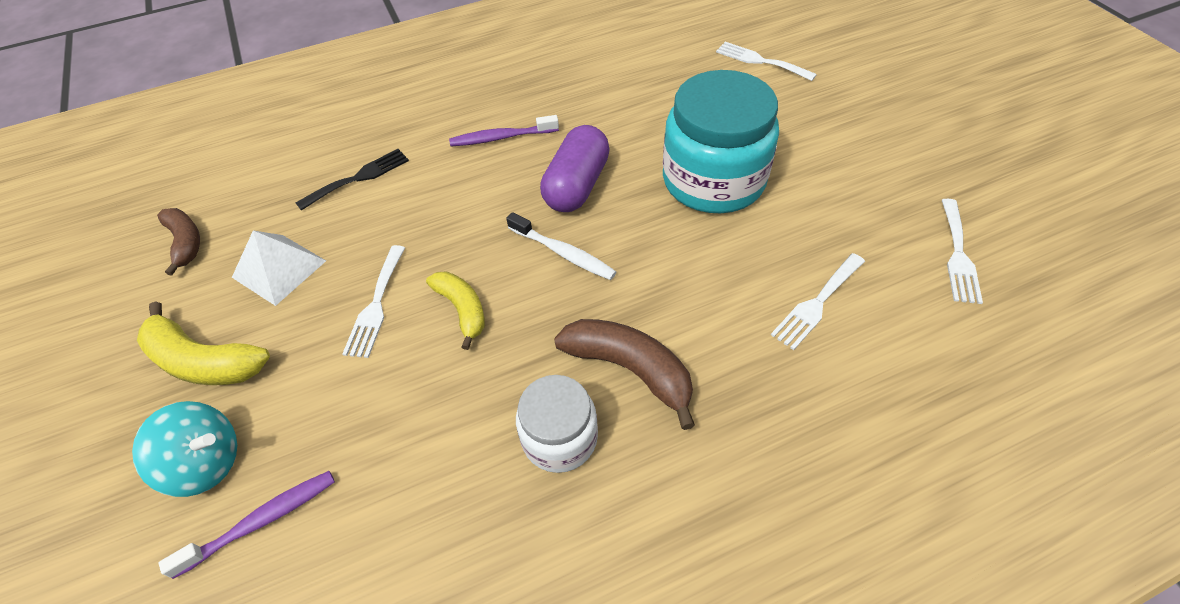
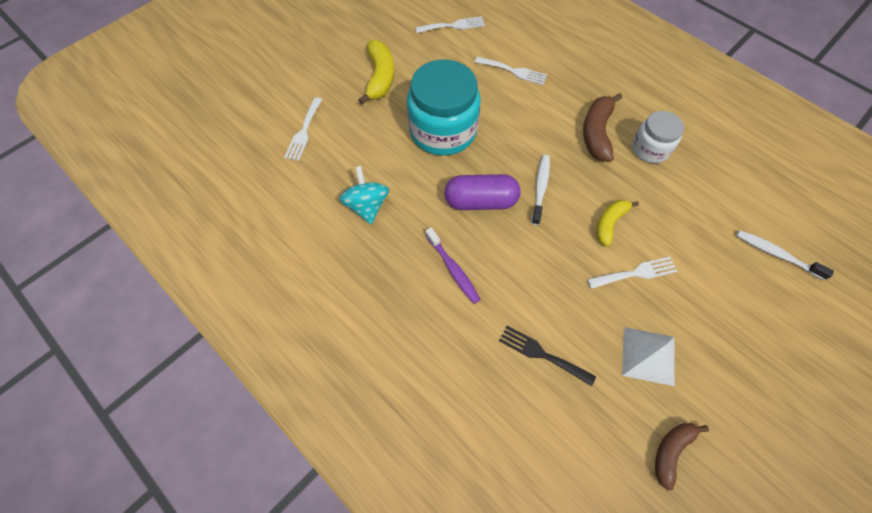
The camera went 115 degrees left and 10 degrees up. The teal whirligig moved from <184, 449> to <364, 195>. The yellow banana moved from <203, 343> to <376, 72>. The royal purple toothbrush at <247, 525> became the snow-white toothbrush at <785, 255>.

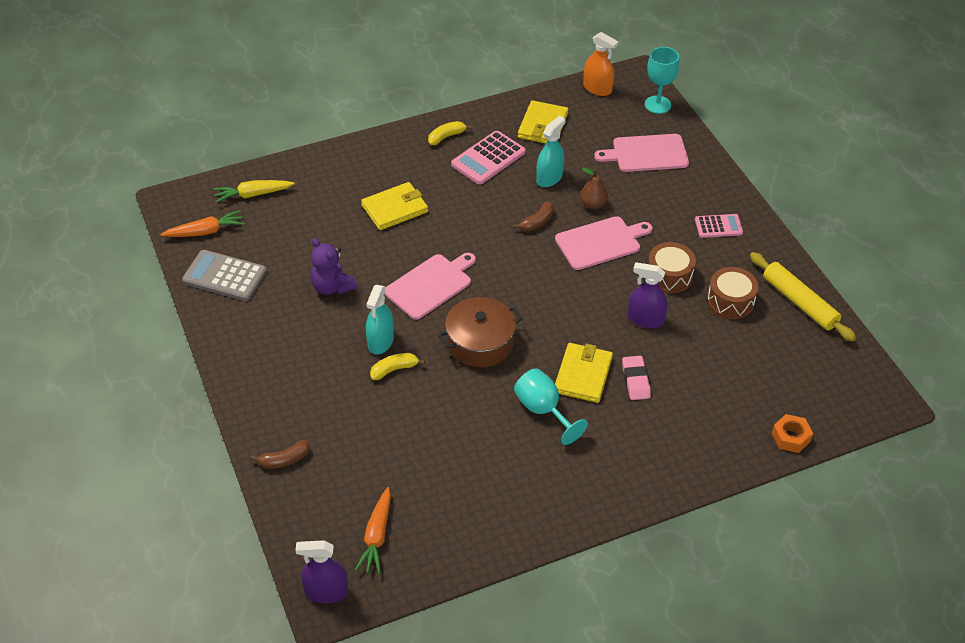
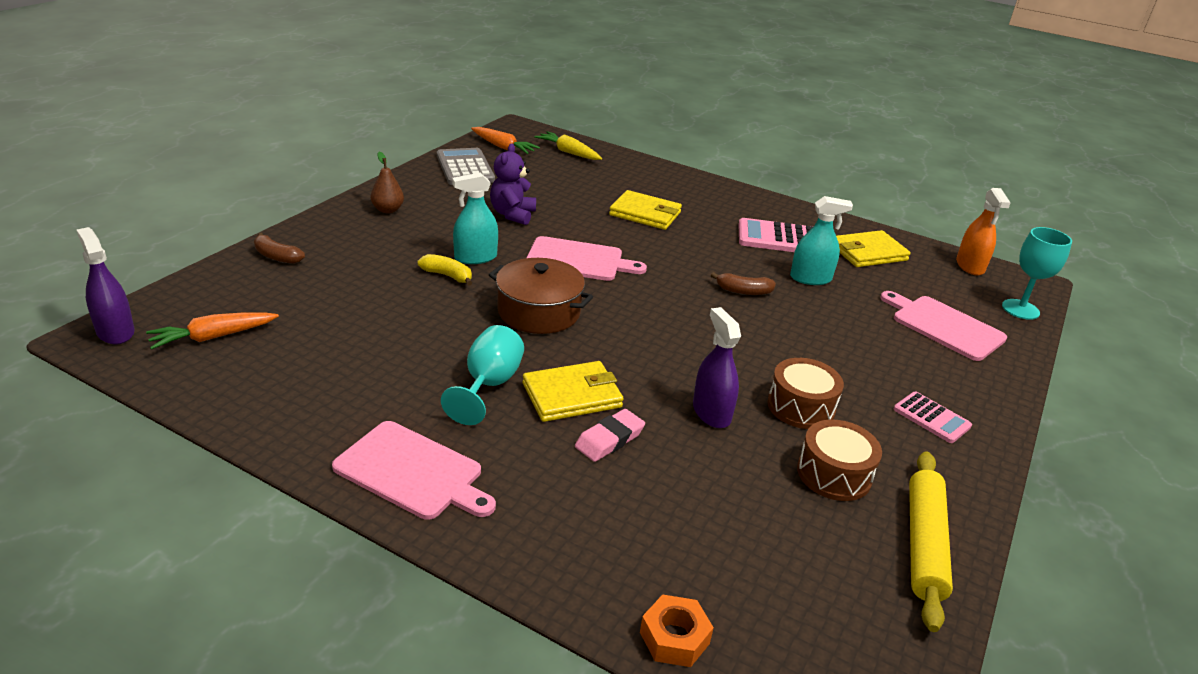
The camera went 50 degrees right and 15 degrees down. The yellow banana at <449, 133> disappeared. The pink chopping board moved from <603, 243> to <414, 470>. The dark brown pear moved from <594, 188> to <387, 182>.

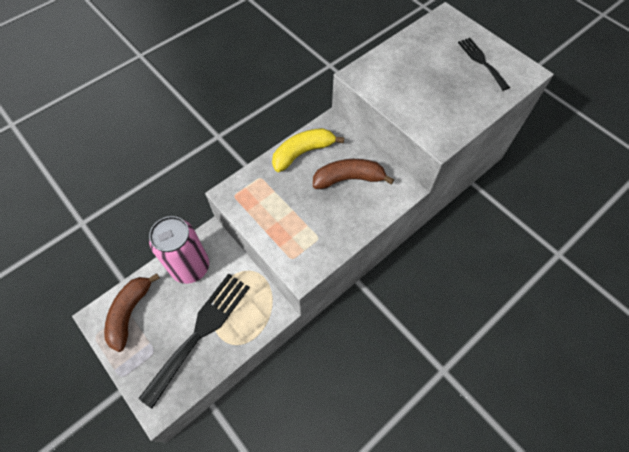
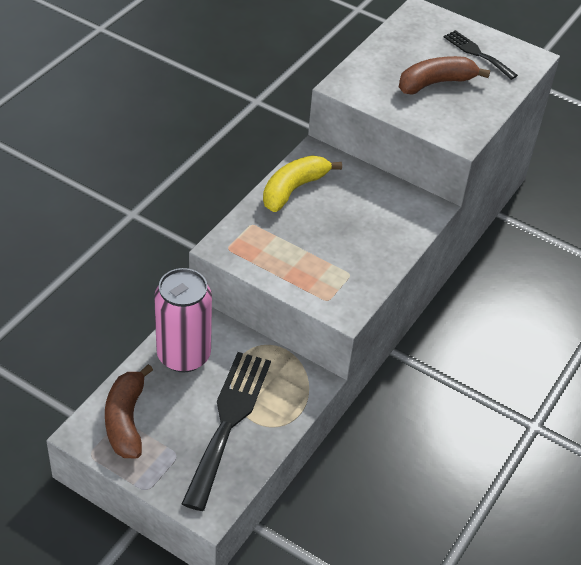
The camera went 20 degrees left and 15 degrees down. The dark brown banana moved from <353, 174> to <444, 75>.

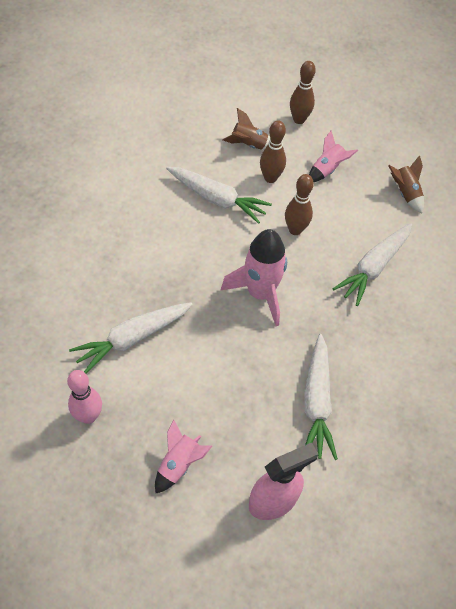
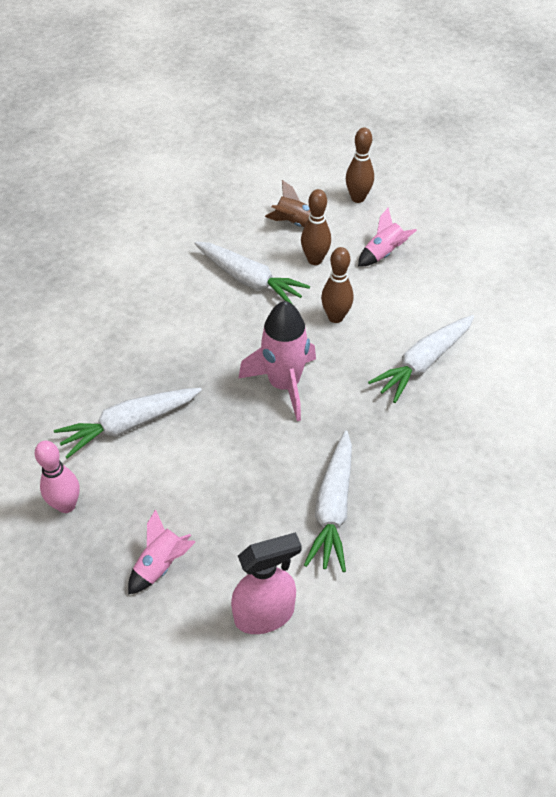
The camera went 10 degrees right and 5 degrees down. The dark brown spaceship at <406, 184> disappeared.

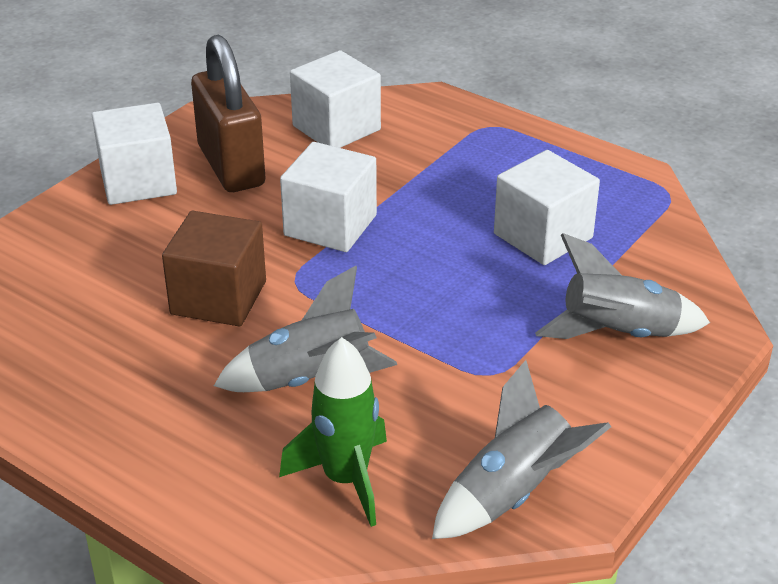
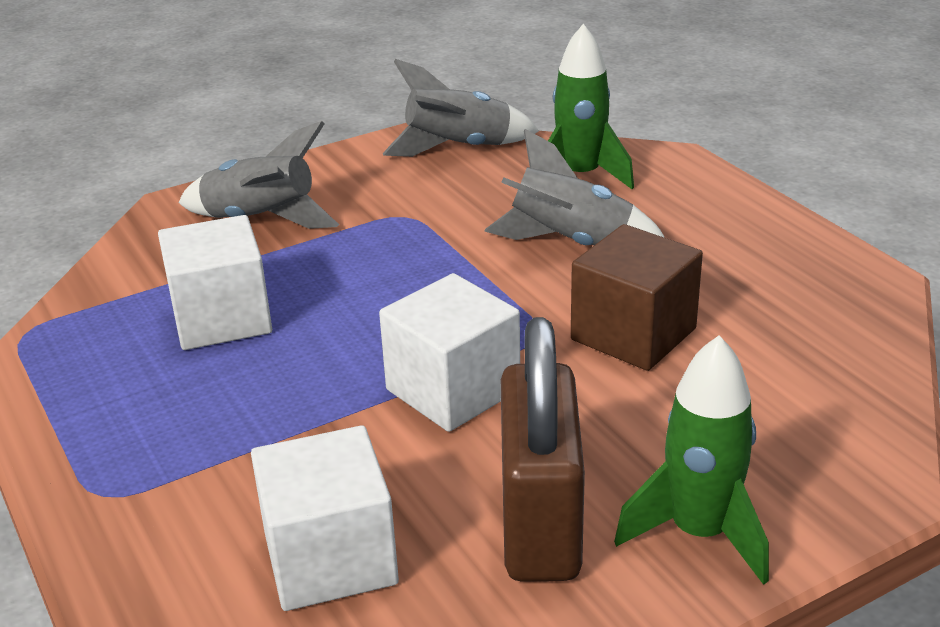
The camera went 155 degrees left and 5 degrees down. The snow-white solid cube at <134, 154> was replaced by the leaf-green spaceship at <691, 460>.

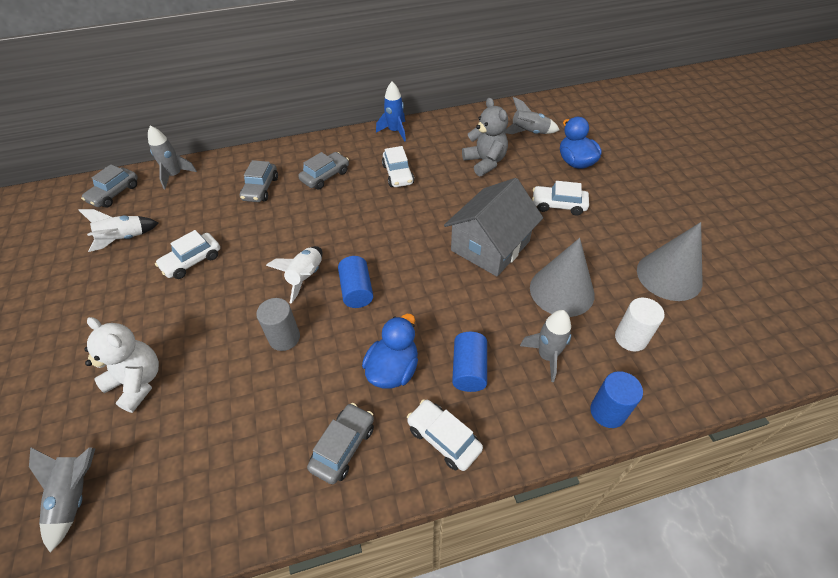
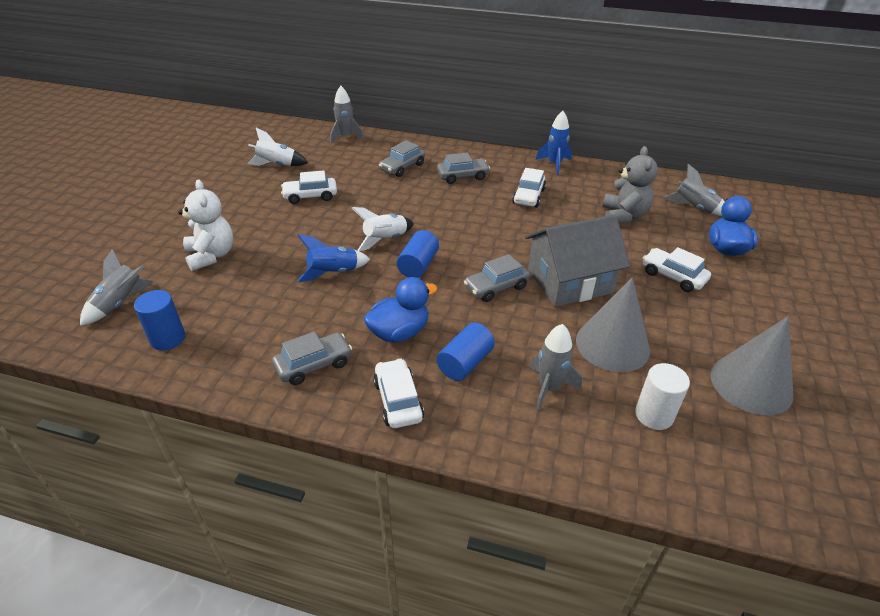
The camera went 30 degrees right and 10 degrees down. The ash-grey toy car moved from <109, 186> to <497, 278>. The ash-grey cylinder at <278, 324> was replaced by the royal blue spaceship at <333, 258>. The royal blue cylinder moved from <616, 399> to <159, 320>.

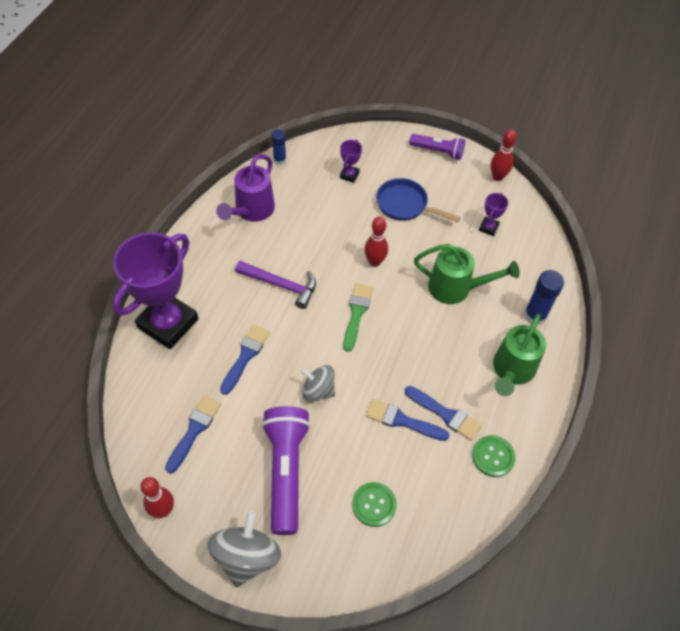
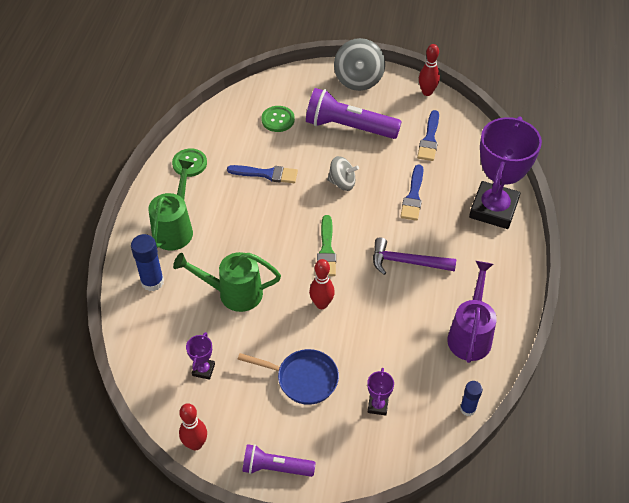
The camera went 170 degrees right and 5 degrees down. The royal purple flashlight at <286, 470> turned 120 degrees clockwise. The royal blue paint brush at <443, 413> disappeared.

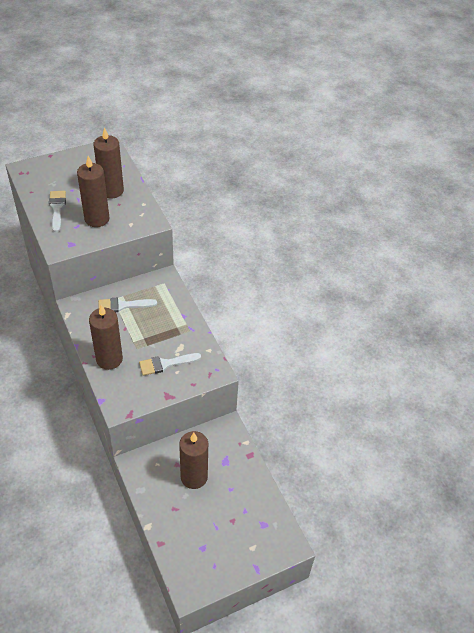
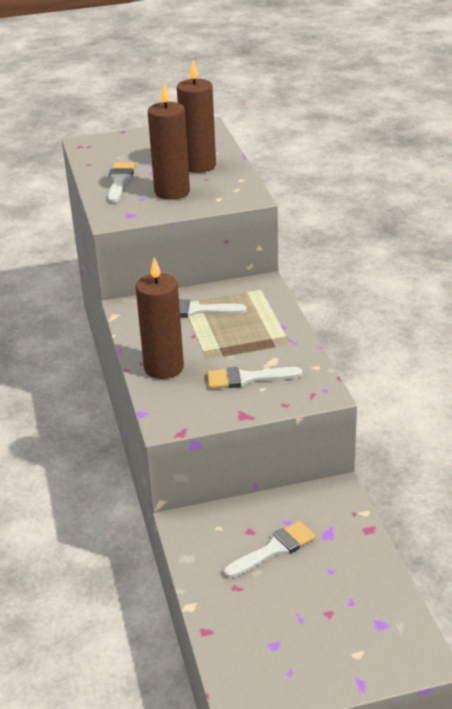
The camera went 15 degrees right and 15 degrees down. The dark brown candle at <193, 460> was replaced by the snow-white paint brush at <270, 549>.

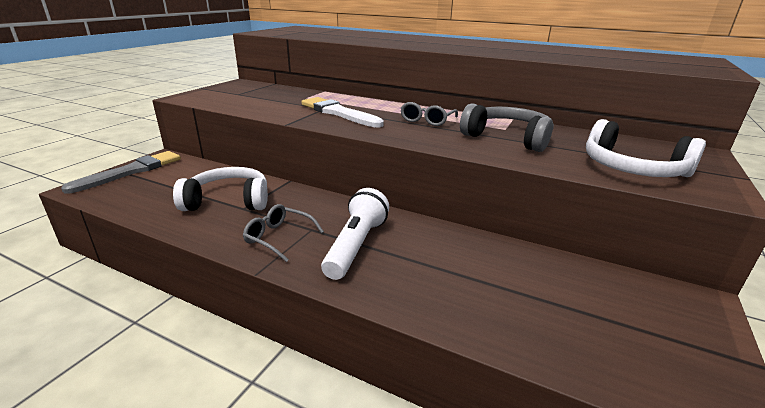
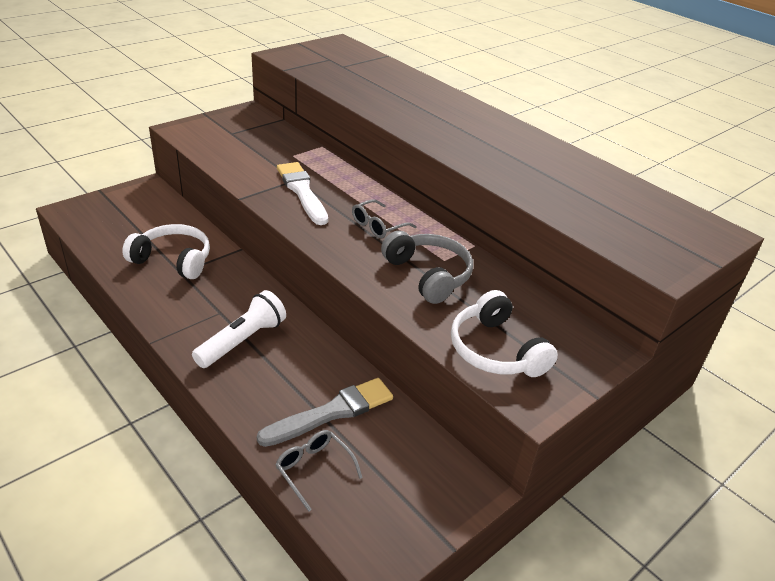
The camera went 20 degrees right and 10 degrees up. The ash-grey paint brush moved from <121, 172> to <324, 412>. The ash-grey eyeglasses moved from <283, 233> to <319, 471>.

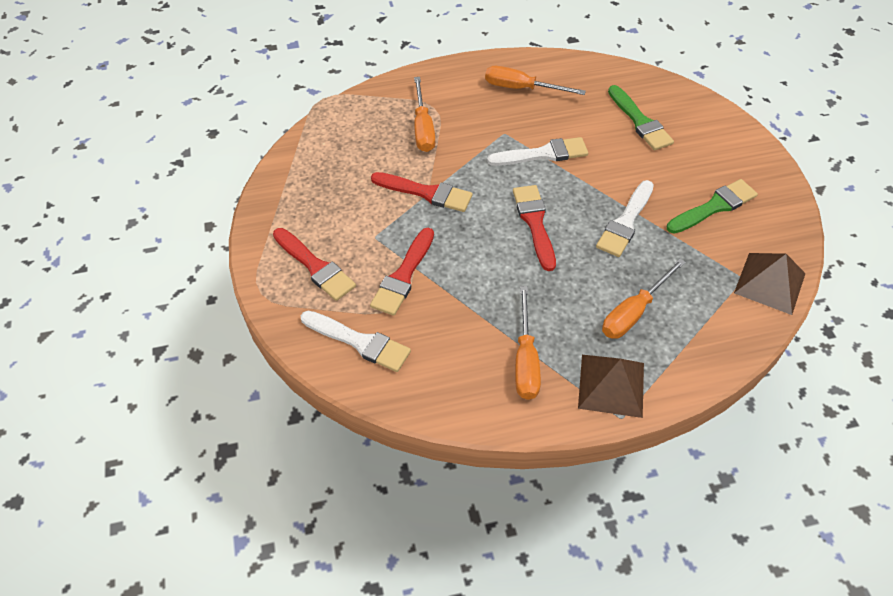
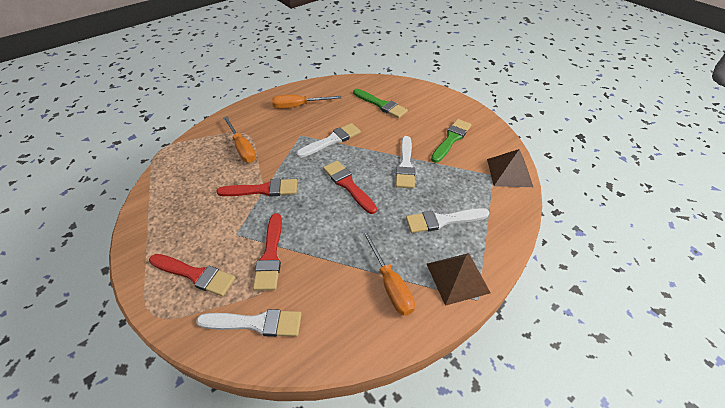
The camera went 25 degrees left and 5 degrees down. The bright orange screwdriver at <644, 299> was replaced by the snow-white paint brush at <448, 220>.

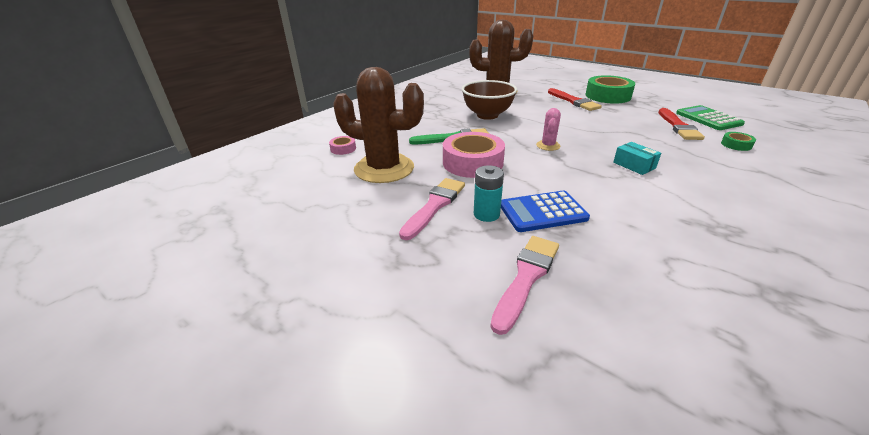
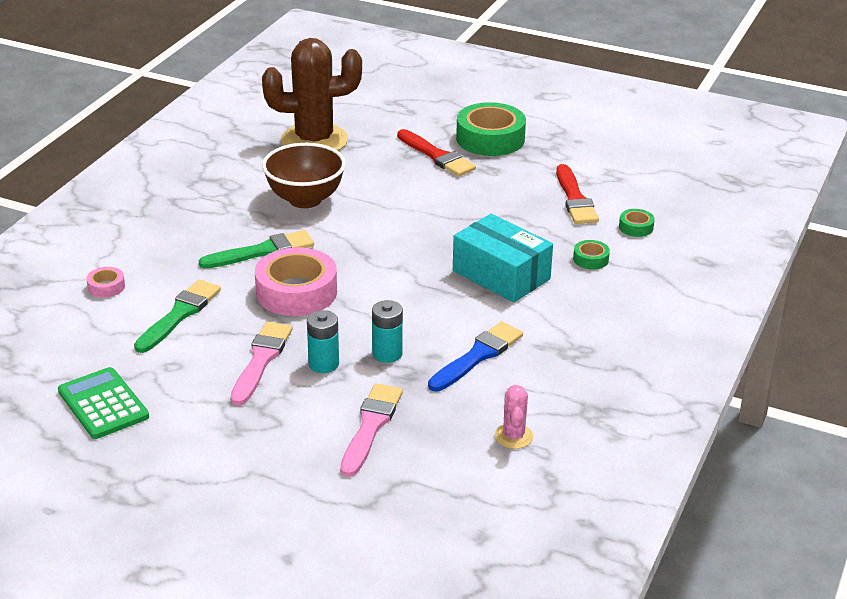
The camera went 15 degrees left and 0 degrees up. The dark brown cactus at <378, 125> was replaced by the leaf-green paint brush at <177, 316>. The royal blue calculator at <545, 211> was replaced by the teal power cell at <387, 331>. The pink cactus moved from <548, 129> to <514, 417>. The teal box at <637, 158> changed to 1.97 times the size. The leaf-green calculator moved from <710, 117> to <103, 403>. The royal blue paint brush at <475, 356> appeared. The leaf-green sticky tape at <591, 254> appeared.

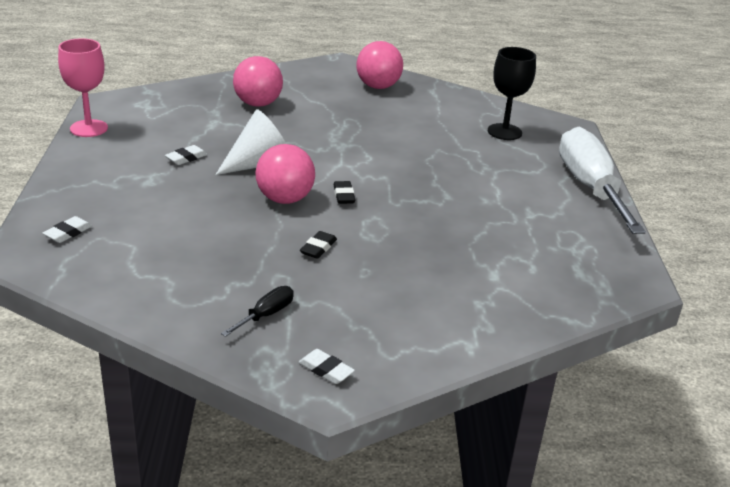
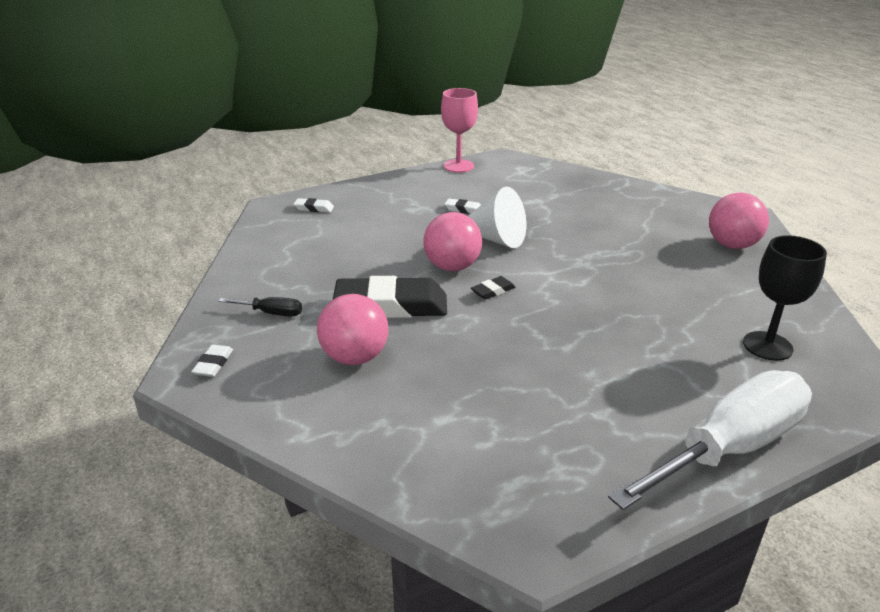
The camera went 65 degrees right and 0 degrees up. The pink sphere moved from <258, 81> to <352, 329>. The ebony eraser at <318, 245> changed to 2.35 times the size.

